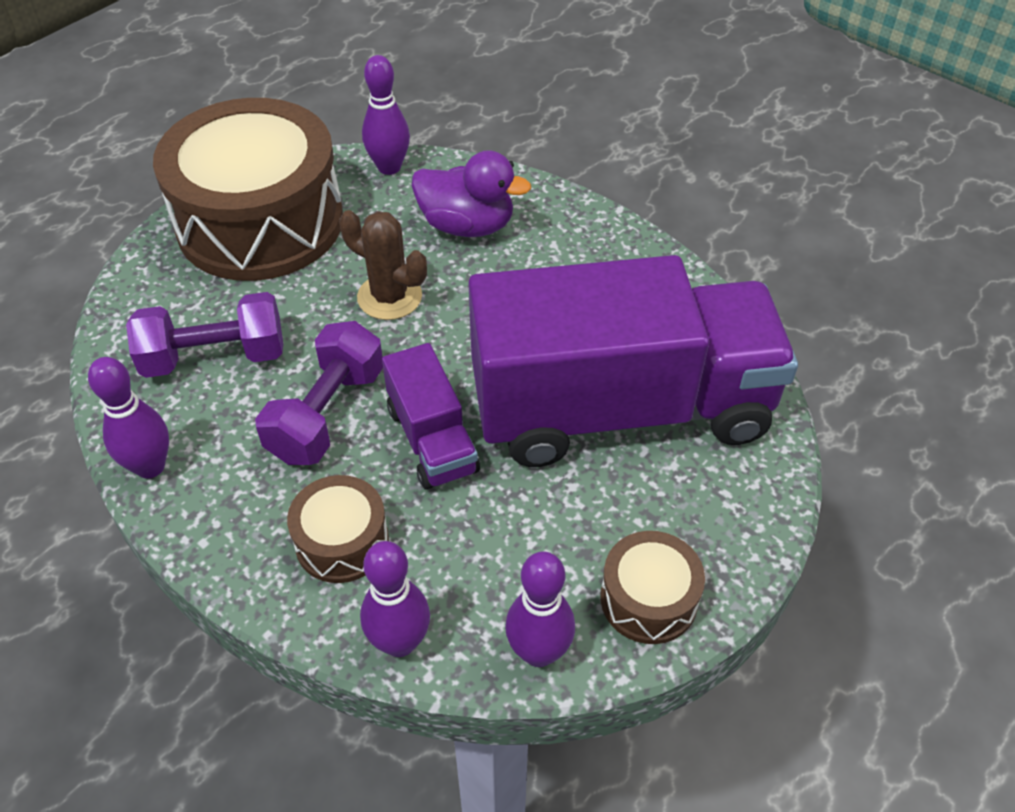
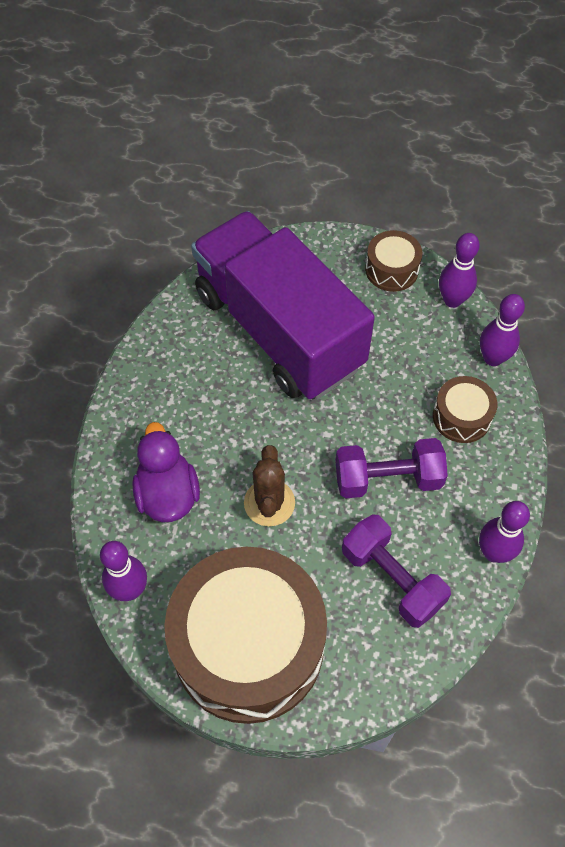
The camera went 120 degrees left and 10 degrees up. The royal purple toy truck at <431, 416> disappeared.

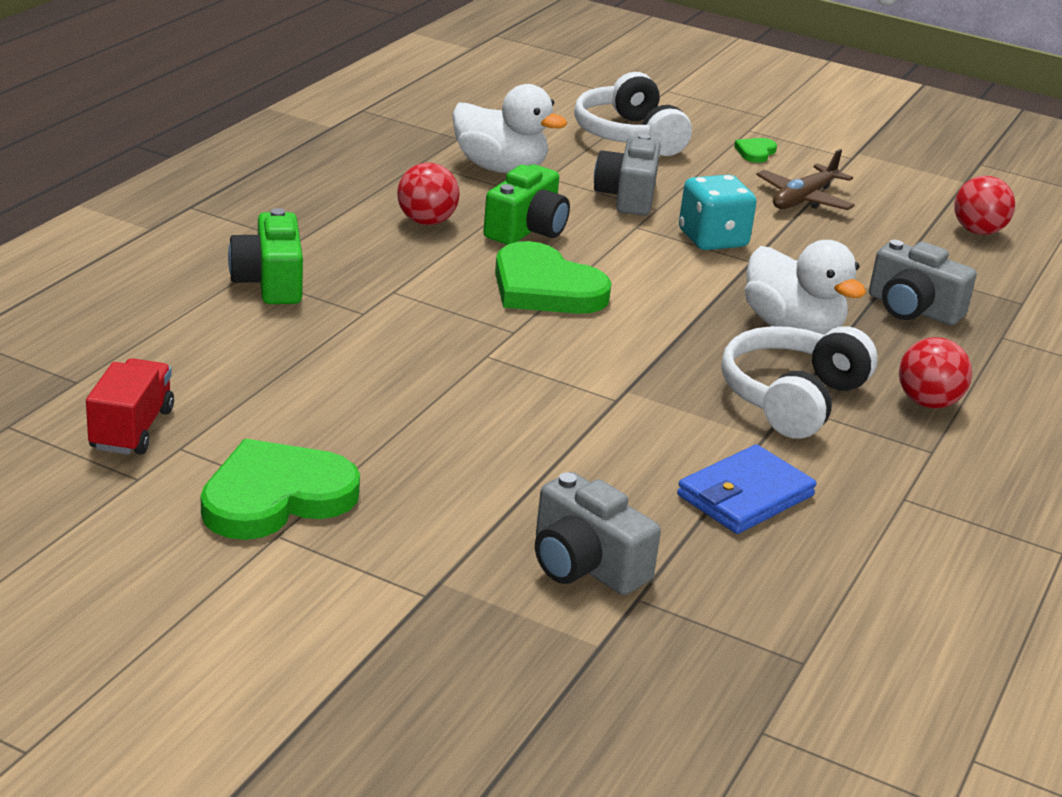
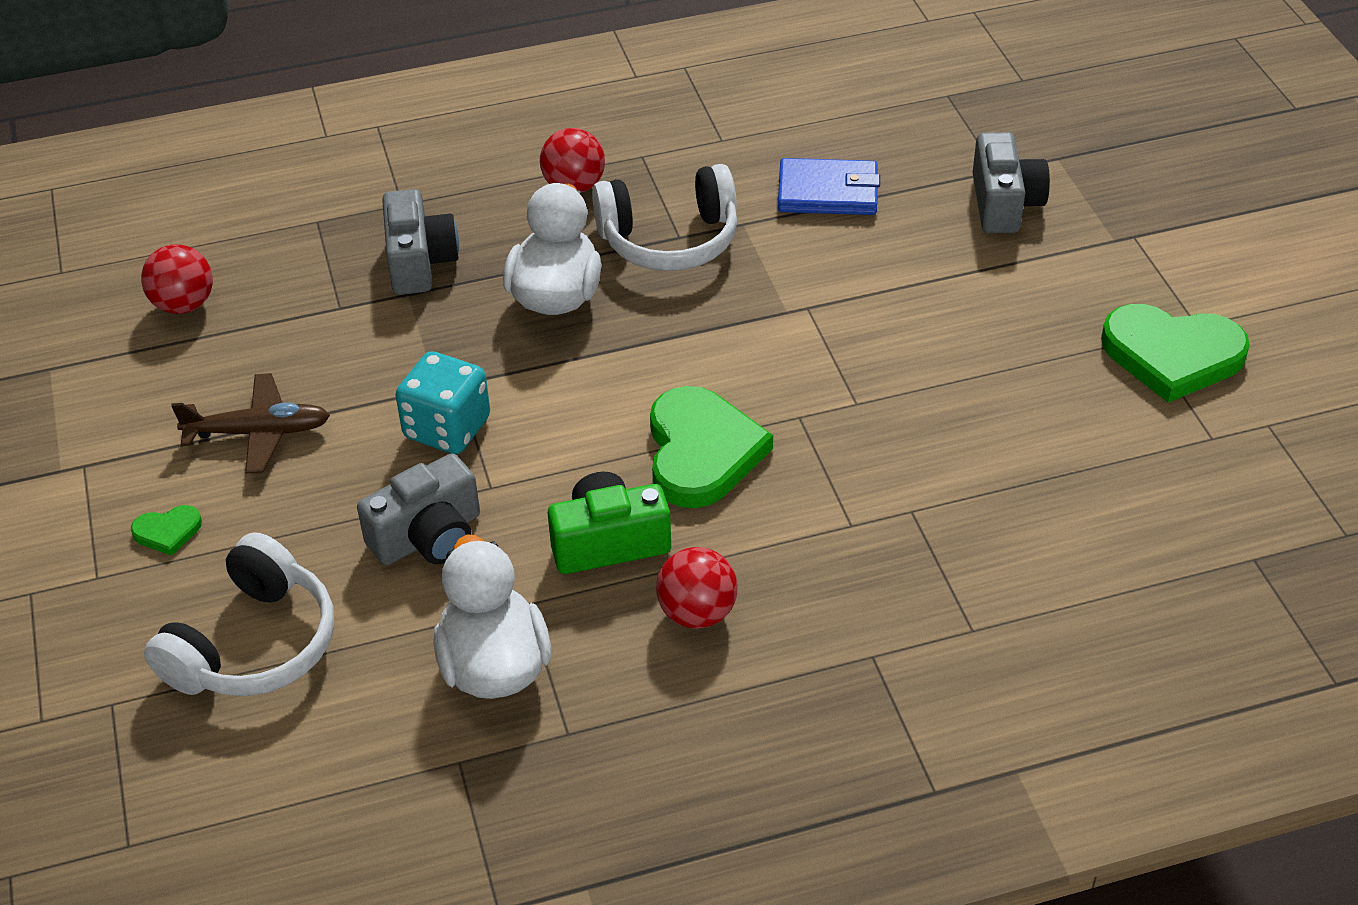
The camera went 130 degrees left and 15 degrees up. The scarlet toy truck at <130, 406> disappeared. The leaf-green camera at <265, 256> disappeared.

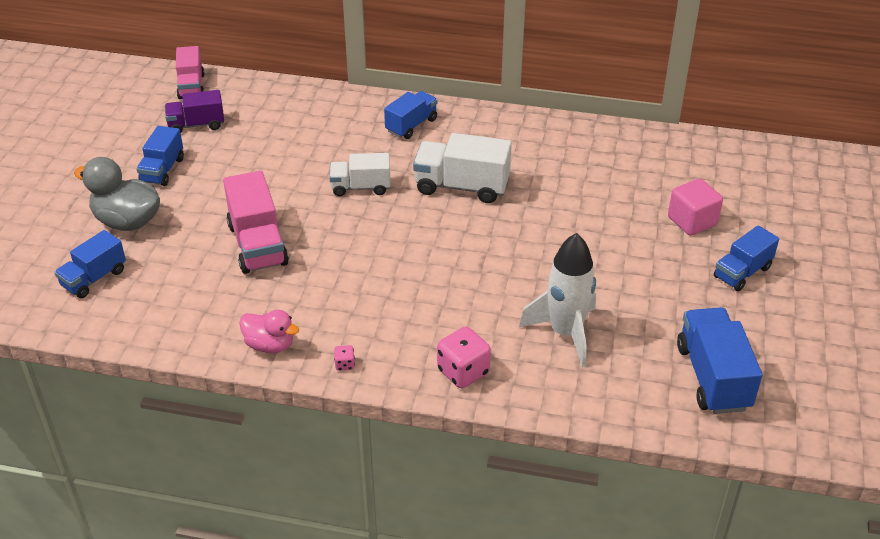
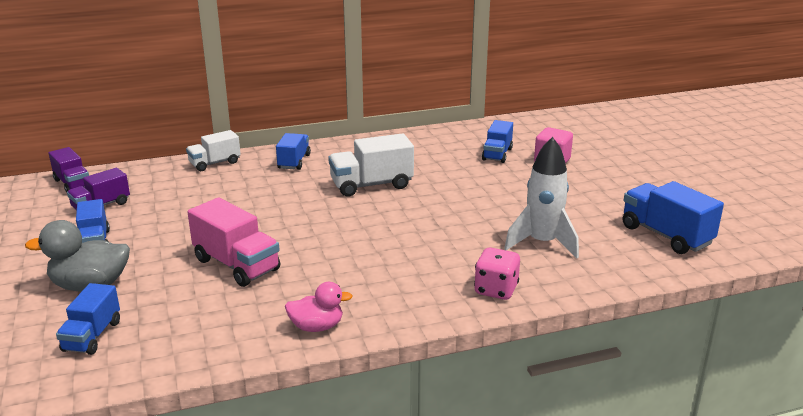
The camera went 30 degrees left and 15 degrees down. The pink toy truck at <190, 72> became the royal purple toy truck at <69, 170>. The snow-white toy truck moved from <359, 174> to <213, 150>. The pink dice at <344, 358> disappeared. The royal blue toy truck moved from <746, 258> to <497, 141>.

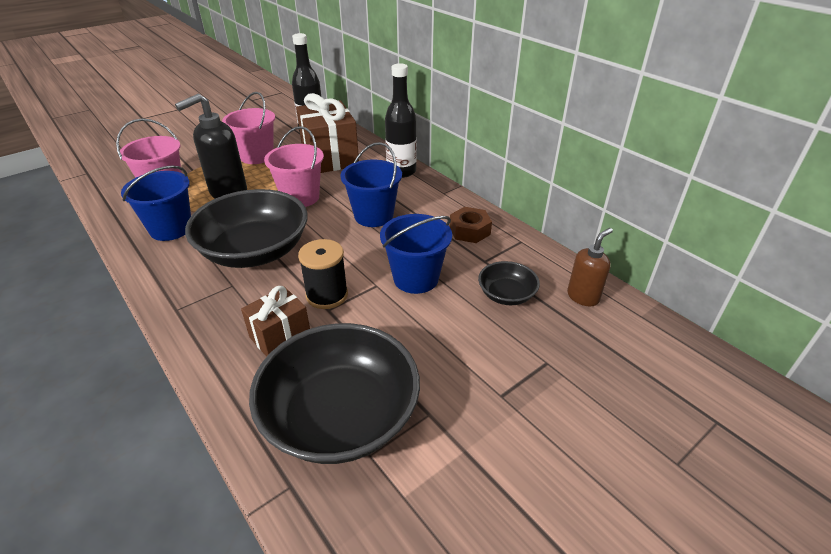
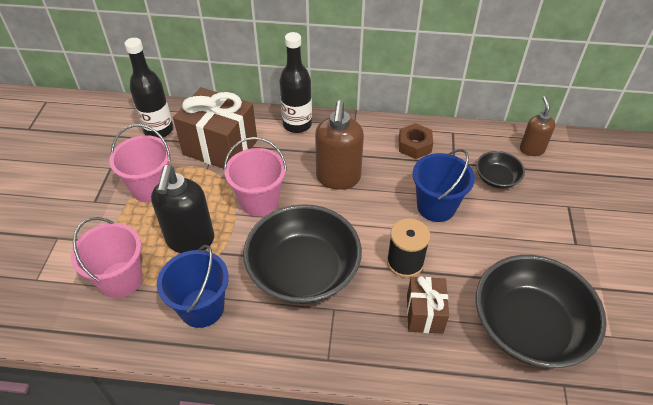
The camera went 45 degrees left and 10 degrees up. The royal blue sand bucket at <371, 184> was replaced by the dark brown soap pump at <339, 145>.

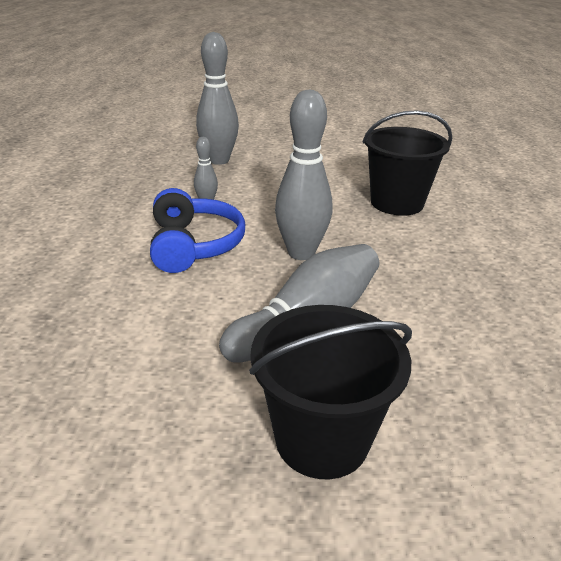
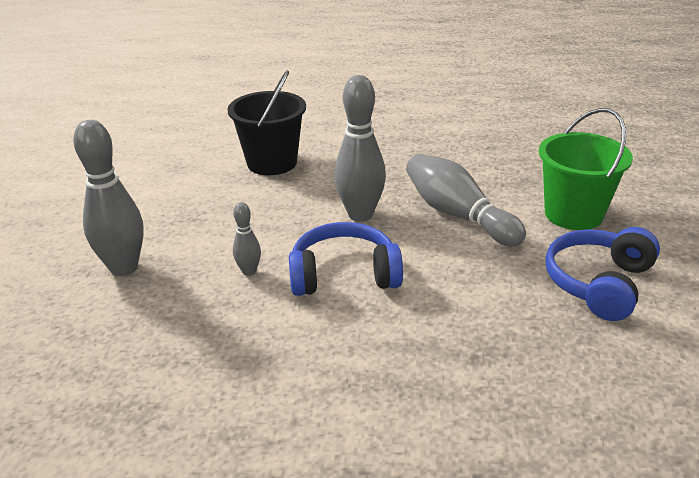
The camera went 85 degrees left and 0 degrees up. The ebony sand bucket at <330, 392> became the leaf-green sand bucket at <586, 169>. The royal blue over-ear headphones at <602, 274> appeared.

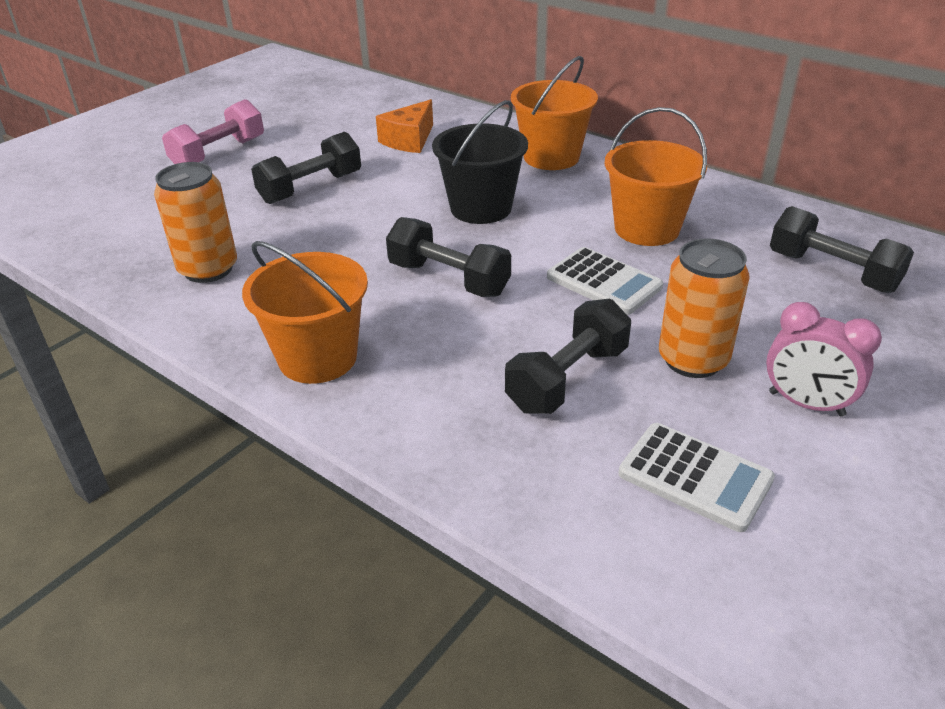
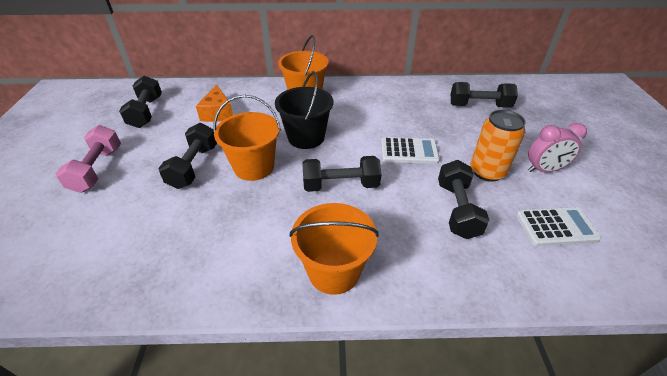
The camera went 40 degrees left and 5 degrees up. The bright orange can at <195, 222> disappeared. The bright orange sand bucket moved from <656, 176> to <247, 138>. The ebony free weight at <140, 102> appeared.

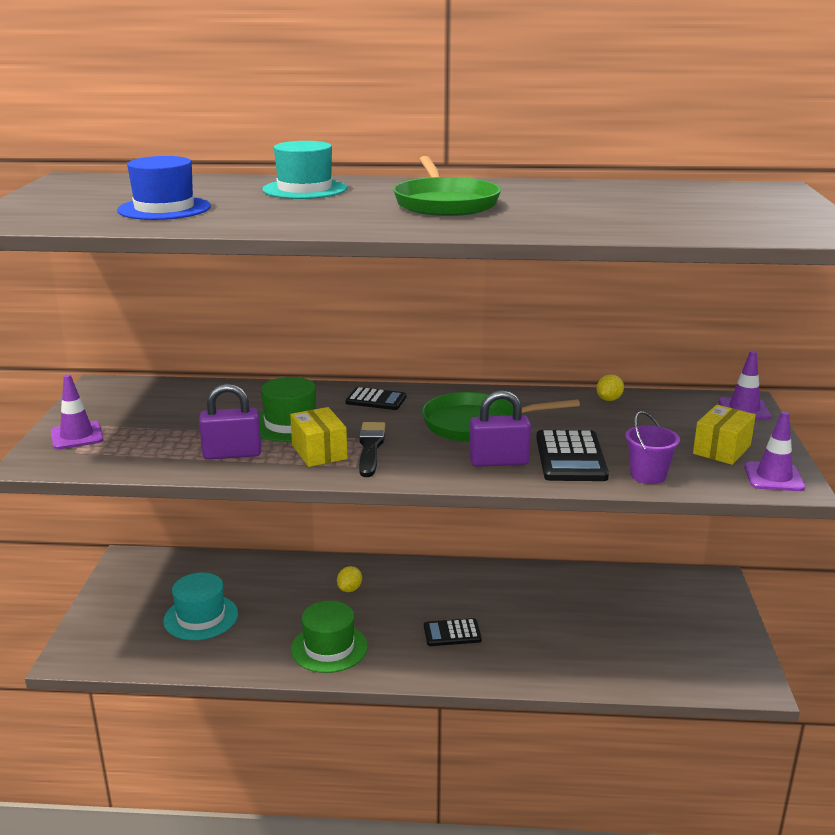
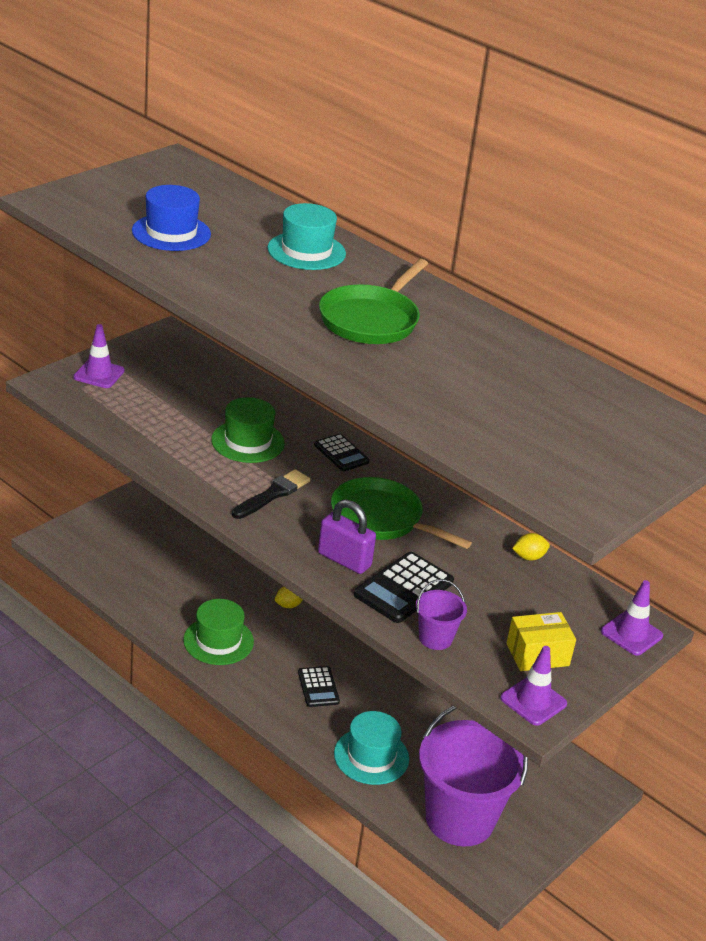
The camera went 35 degrees right and 10 degrees up. The teal hat moved from <200, 606> to <371, 748>. The royal purple padlock at <230, 421> disappeared. The yellow box at <318, 437> disappeared. The ebony calculator at <453, 632> turned 135 degrees counterclockwise. The royal purple sand bucket at <473, 776> appeared.

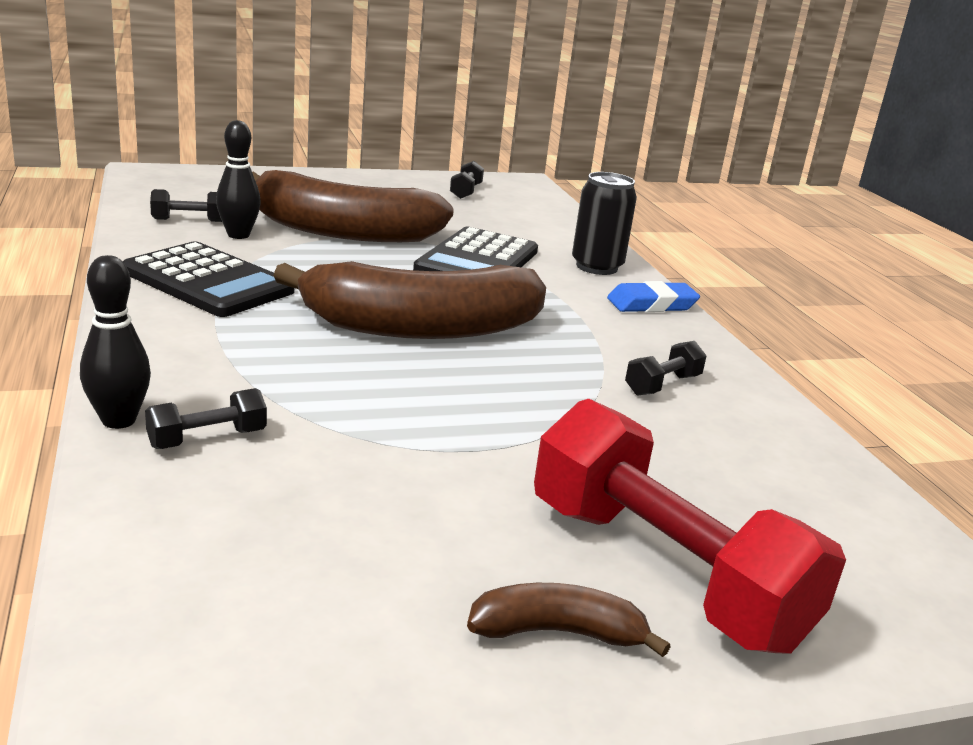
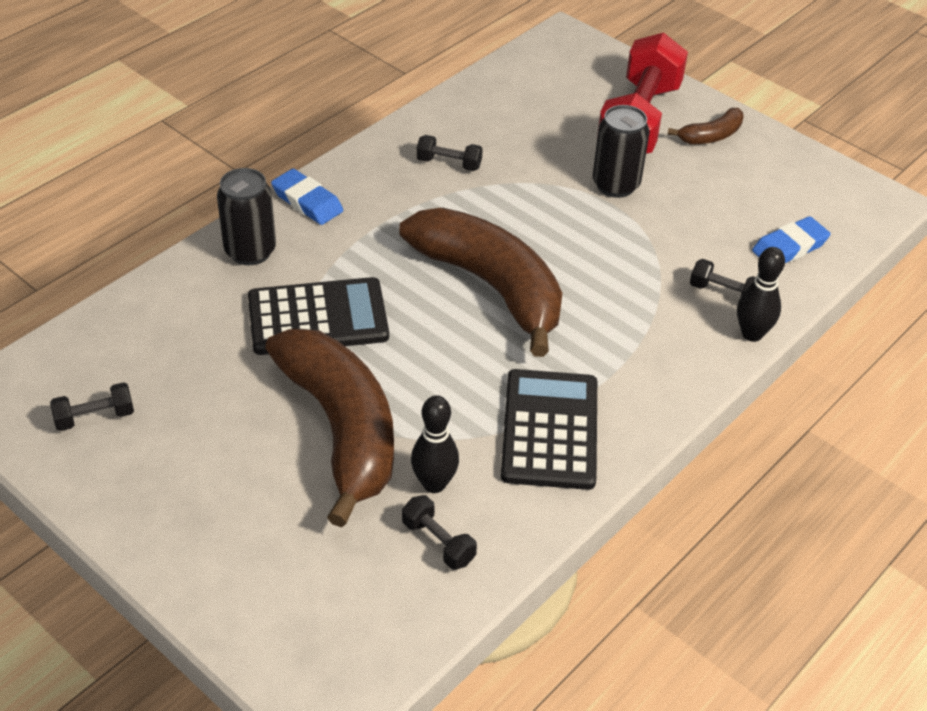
The camera went 120 degrees left and 20 degrees up. The dark brown banana at <569, 620> turned 90 degrees counterclockwise. The ebony can at <621, 151> appeared. The royal blue eraser at <791, 239> appeared.

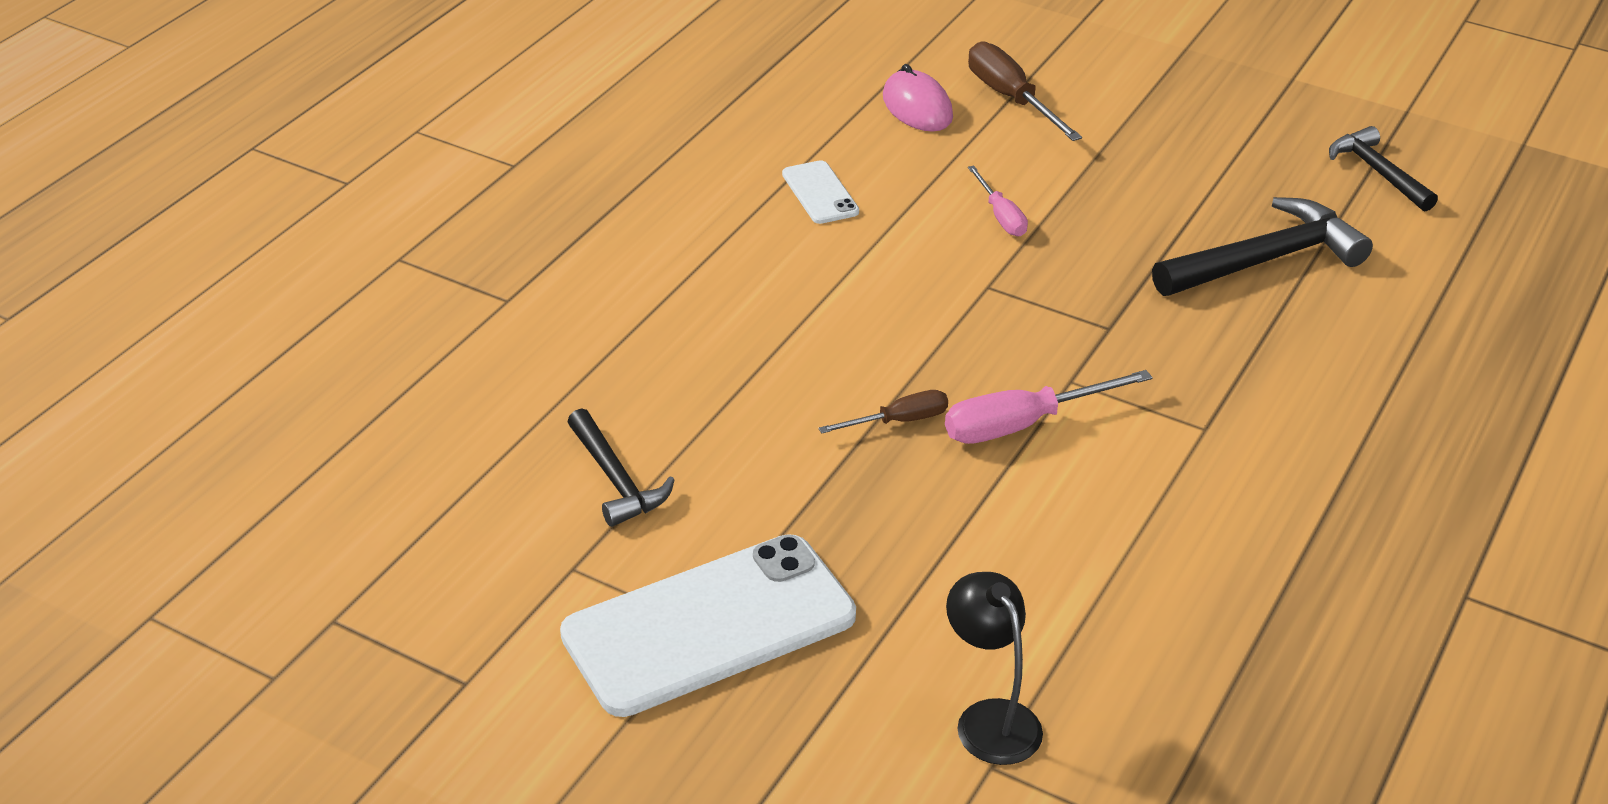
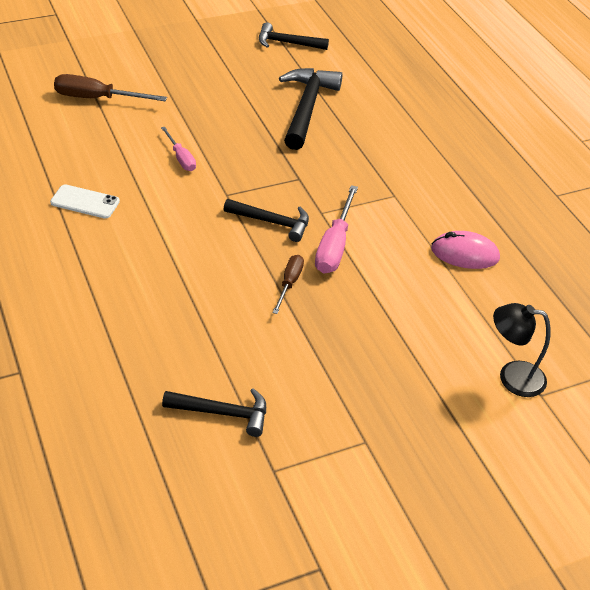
The camera went 55 degrees left and 5 degrees up. The snow-white smartphone at <708, 625> disappeared. The pink PC mouse moved from <918, 98> to <465, 250>. The pink screwdriver at <998, 201> turned 45 degrees clockwise. The ebony claw hammer at <266, 220> appeared.

